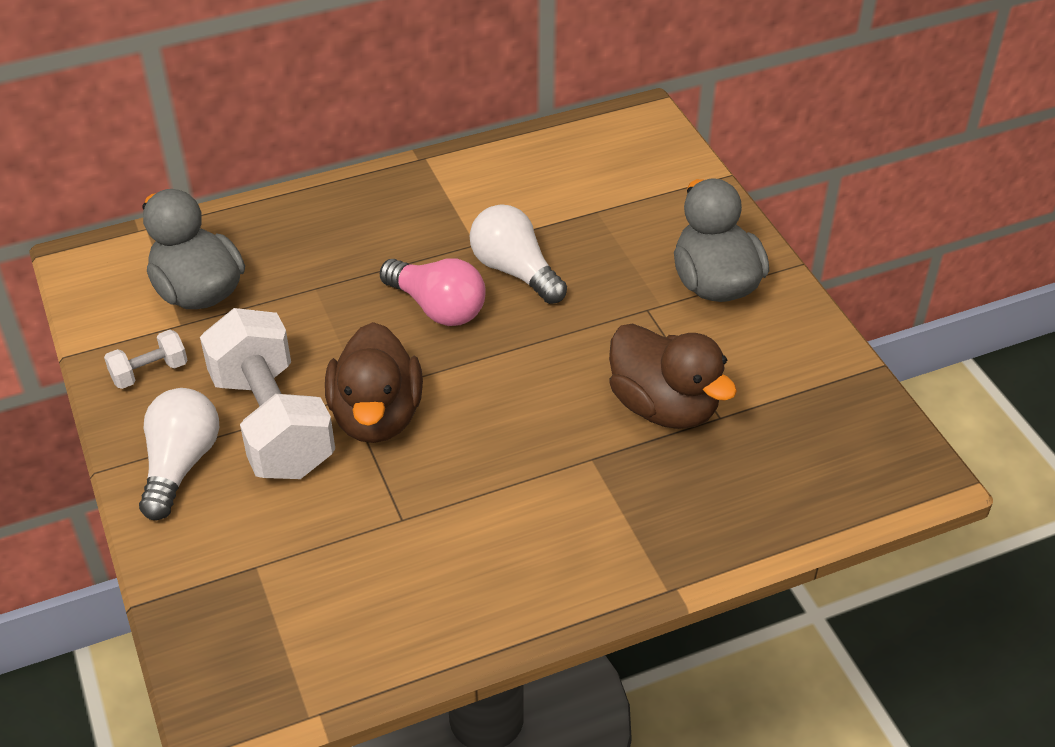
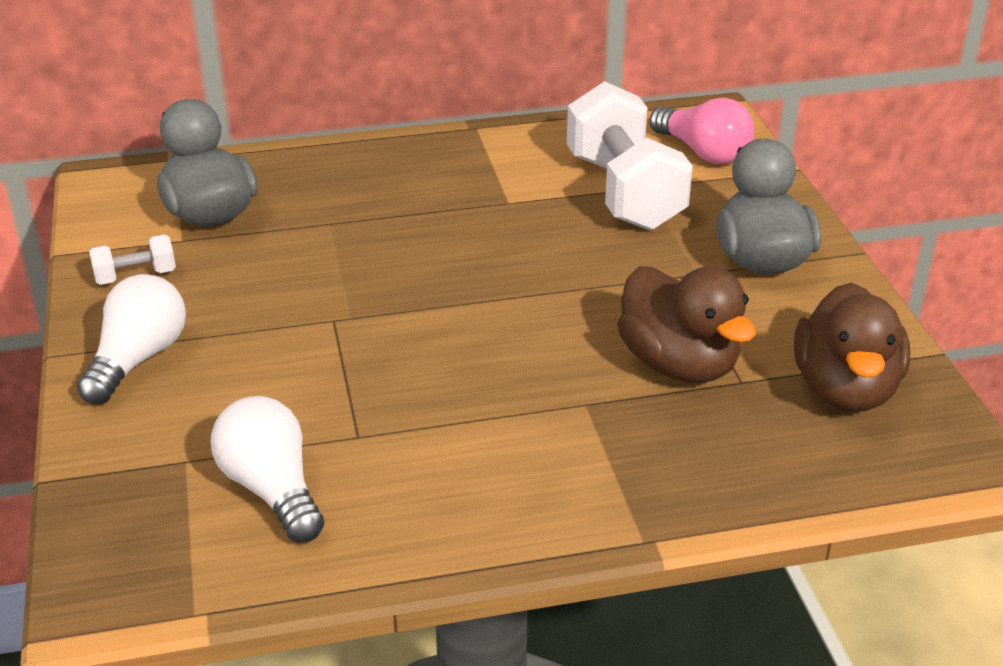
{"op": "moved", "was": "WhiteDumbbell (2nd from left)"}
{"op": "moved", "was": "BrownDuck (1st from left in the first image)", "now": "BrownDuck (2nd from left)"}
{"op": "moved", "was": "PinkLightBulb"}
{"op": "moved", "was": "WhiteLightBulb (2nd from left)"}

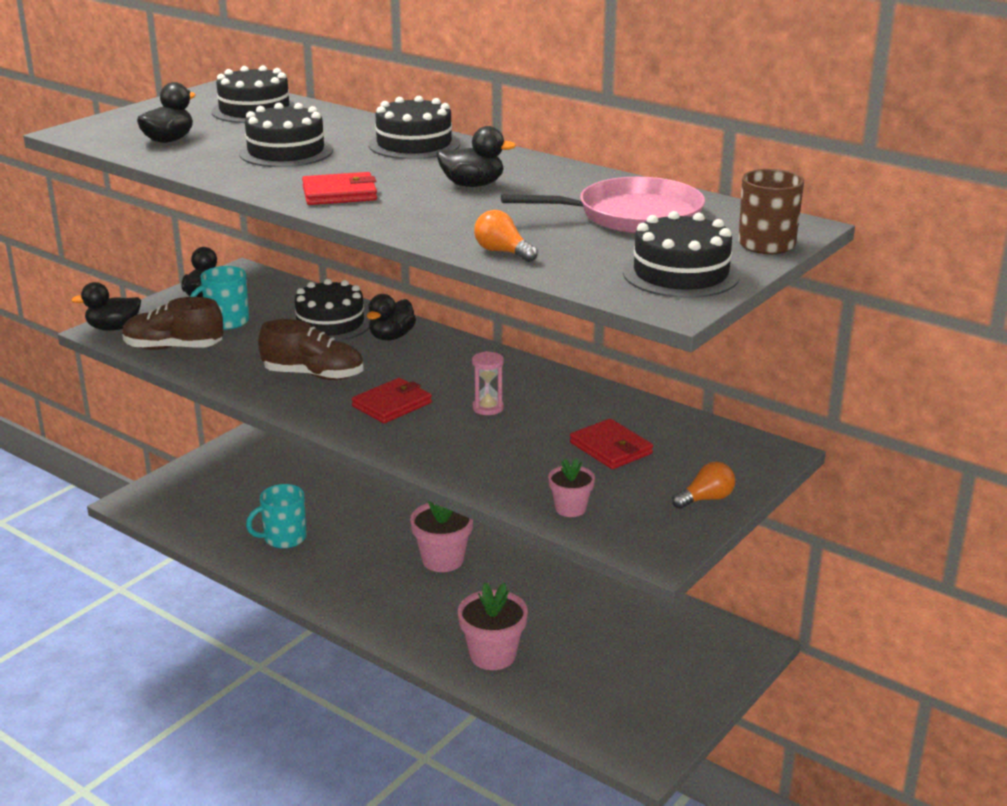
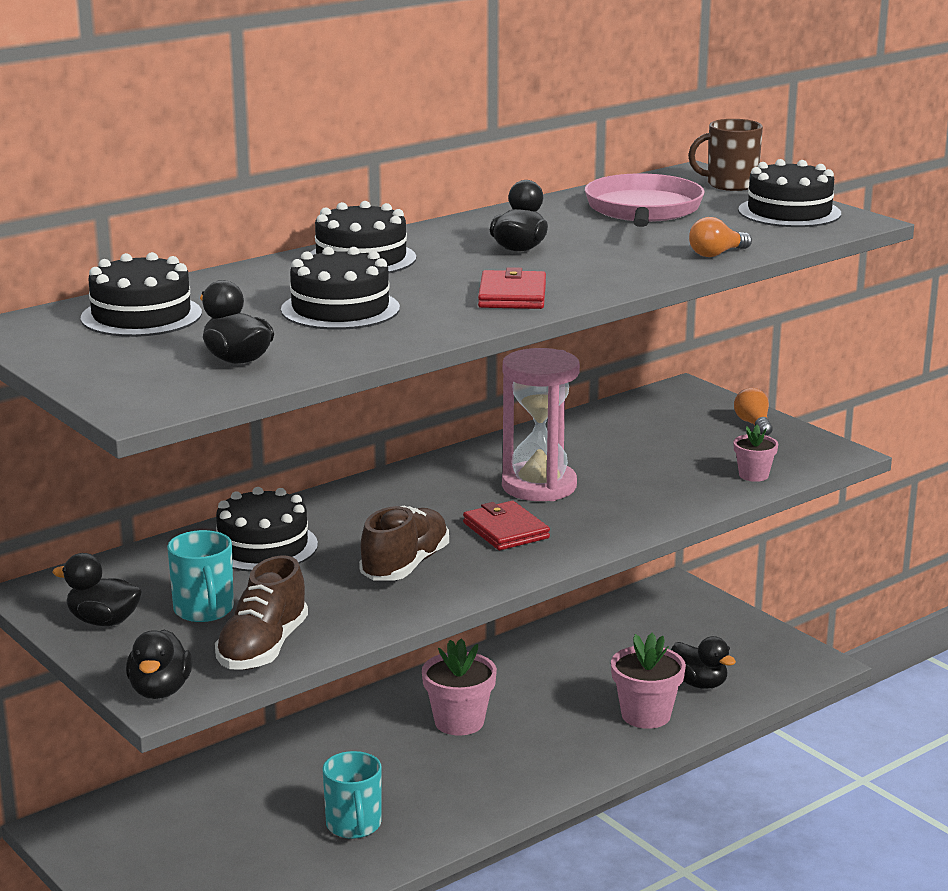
{"op": "removed", "was": "RedWallet (3rd from left)"}
{"op": "moved", "was": "BlackDuck (4th from left in the first image)", "now": "BlackDuck (5th from left)"}
{"op": "resized", "was": "PinkHourglass", "ratio": 2.19}

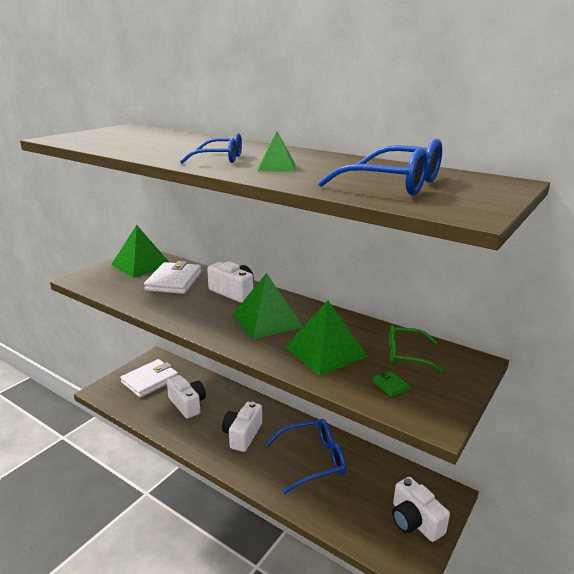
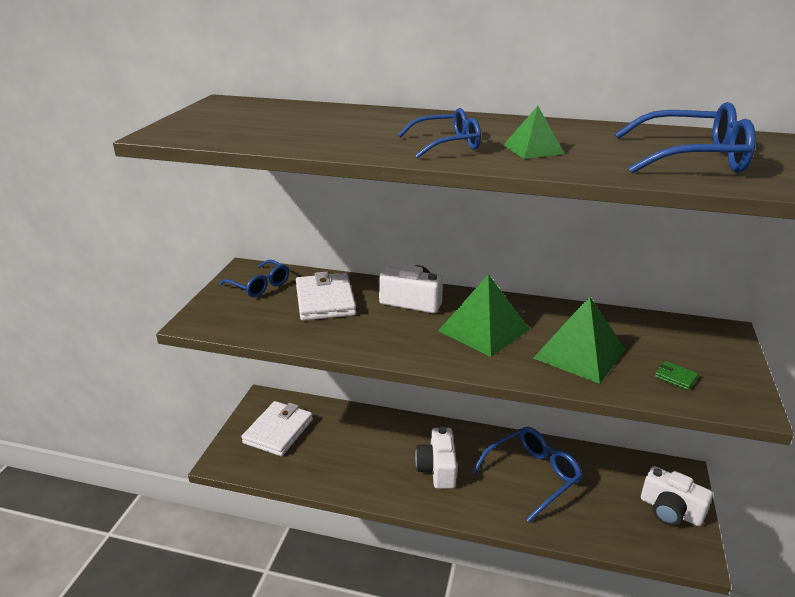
{"op": "removed", "was": "WhiteCamera (1st from left)"}
{"op": "removed", "was": "GreenGlasses"}
{"op": "replaced", "was": "GreenPyramid (1st from left)", "now": "BlueGlasses (1st from left)"}

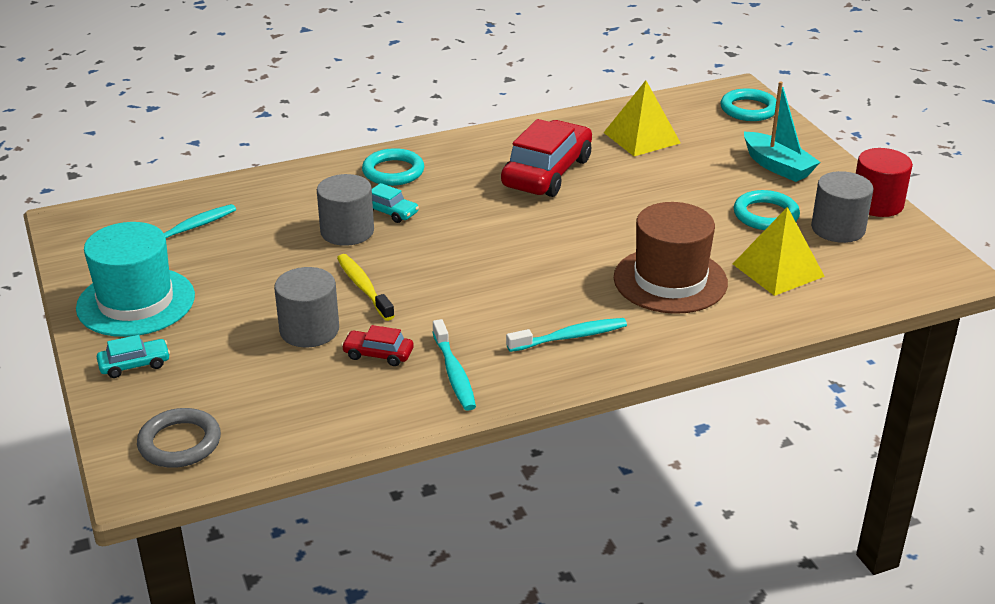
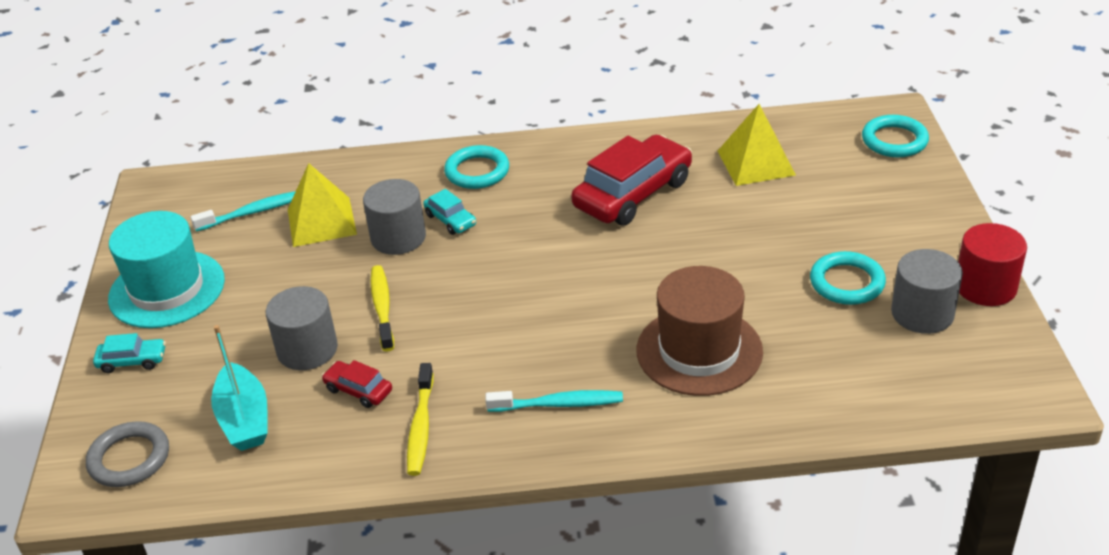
{"op": "moved", "was": "YellowPyramid (2nd from left in the first image)", "now": "YellowPyramid (1st from left)"}
{"op": "moved", "was": "TurquoiseBoat"}
{"op": "recoloured", "was": "TurquoiseToothbrush (2nd from left)", "now": "YellowToothbrush (2nd from left)"}

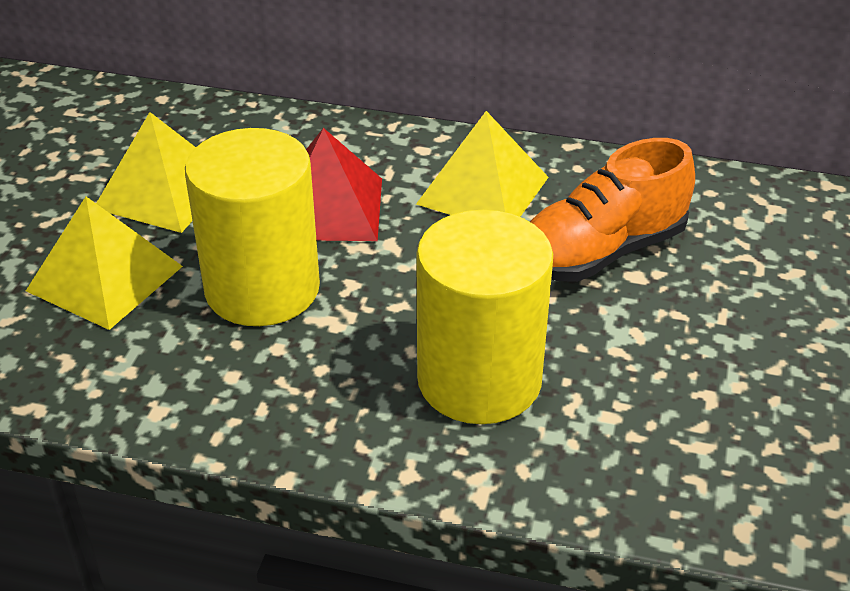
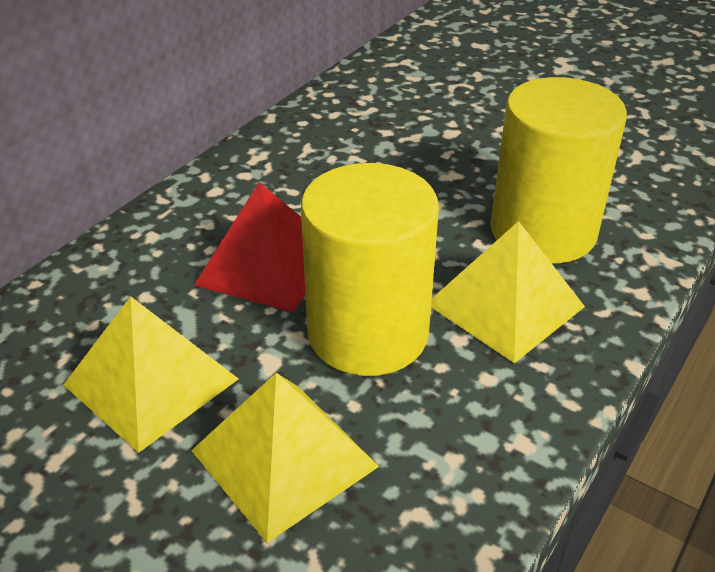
{"op": "removed", "was": "OrangeShoe"}
{"op": "moved", "was": "YellowPyramid (3rd from left)"}

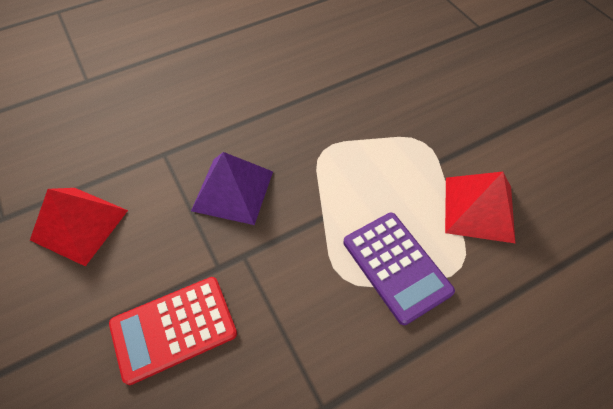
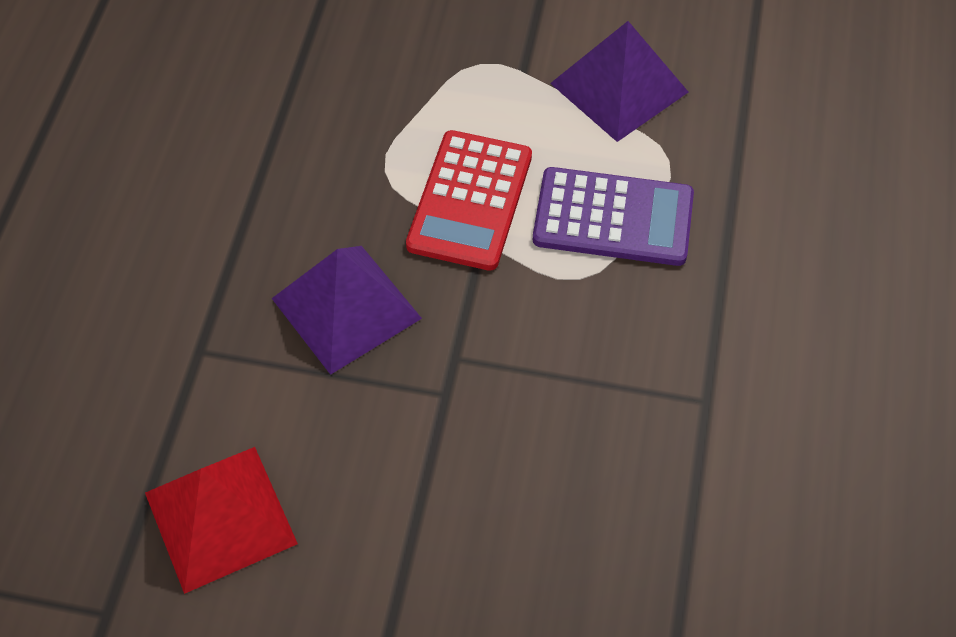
{"op": "moved", "was": "RedCalculator"}
{"op": "recoloured", "was": "RedPyramid (2nd from left)", "now": "PurplePyramid (2nd from left)"}

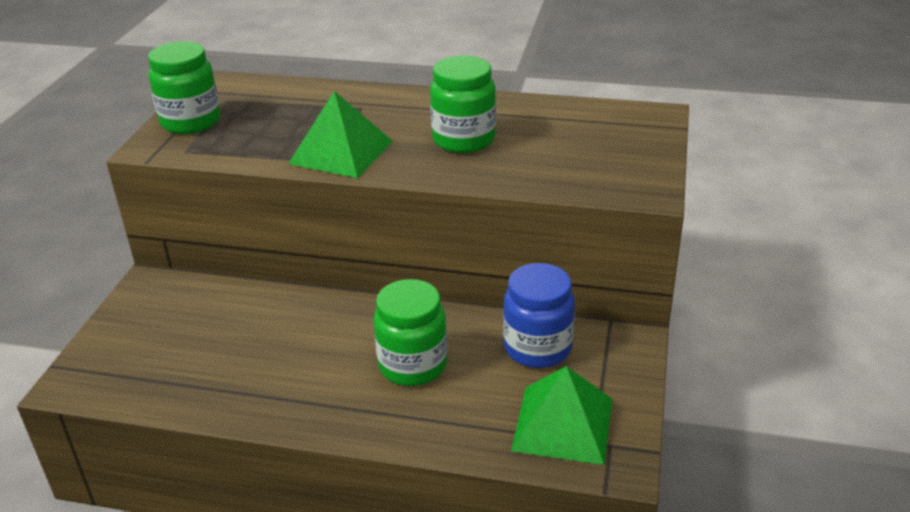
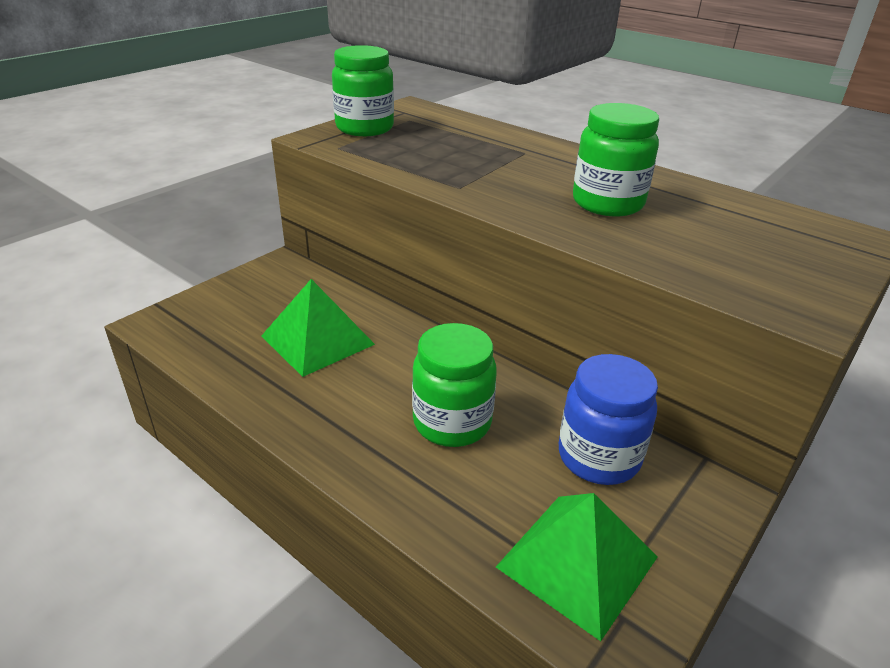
{"op": "moved", "was": "GreenPyramid (1st from left)"}

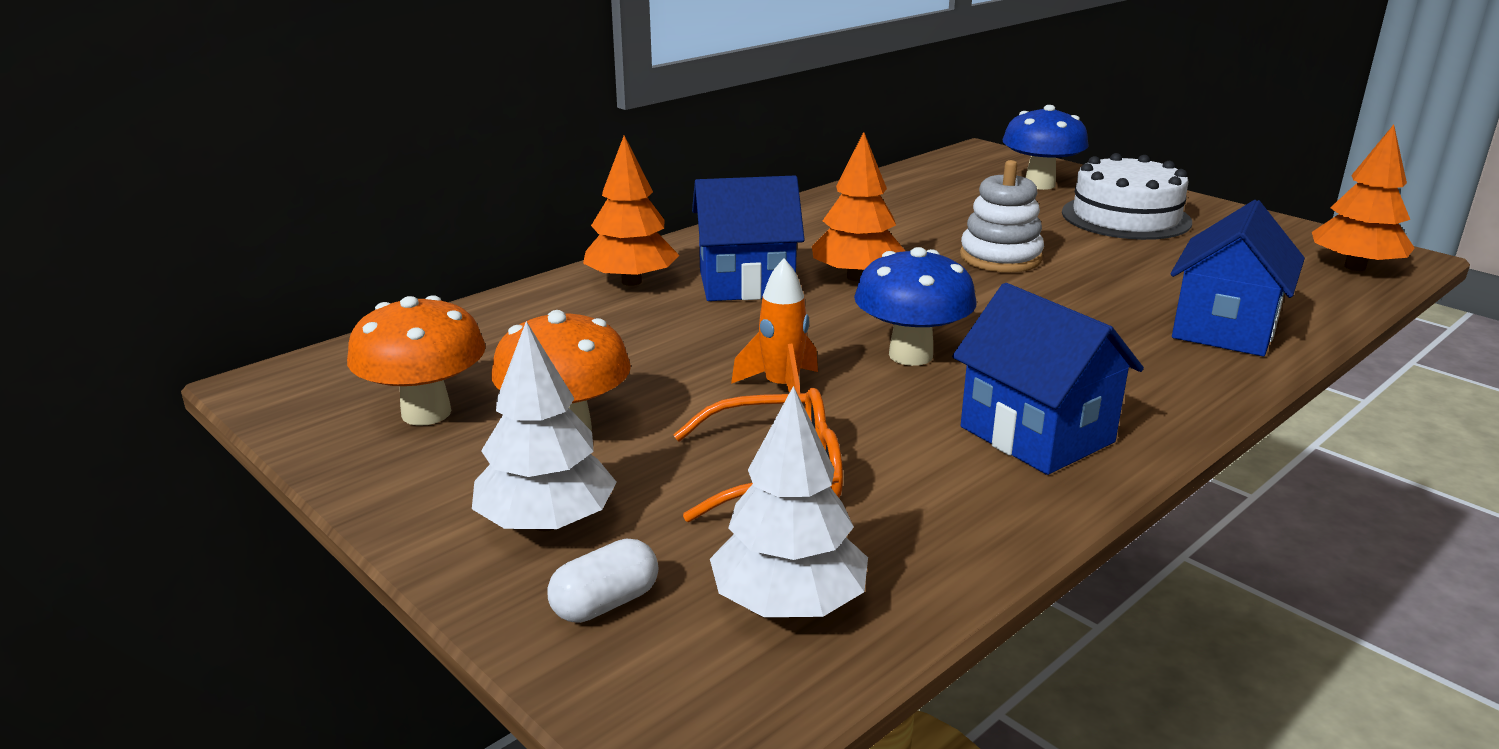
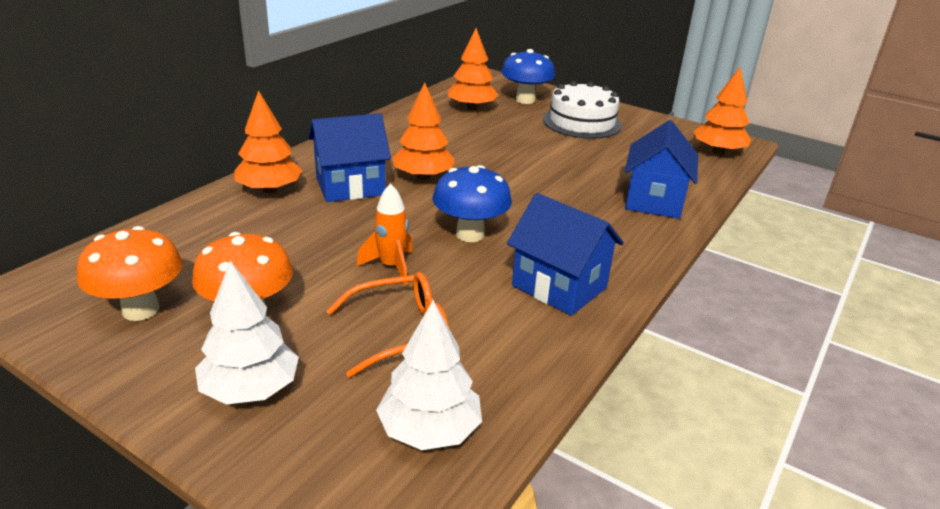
{"op": "removed", "was": "WhiteCapsule"}
{"op": "removed", "was": "WhiteStackingToy"}
{"op": "added", "now": "OrangeTree (3rd from left)"}

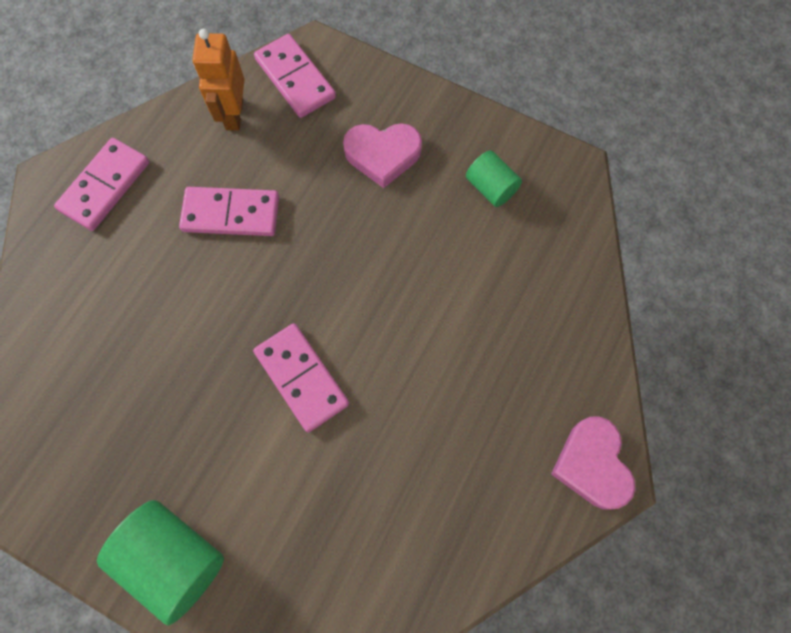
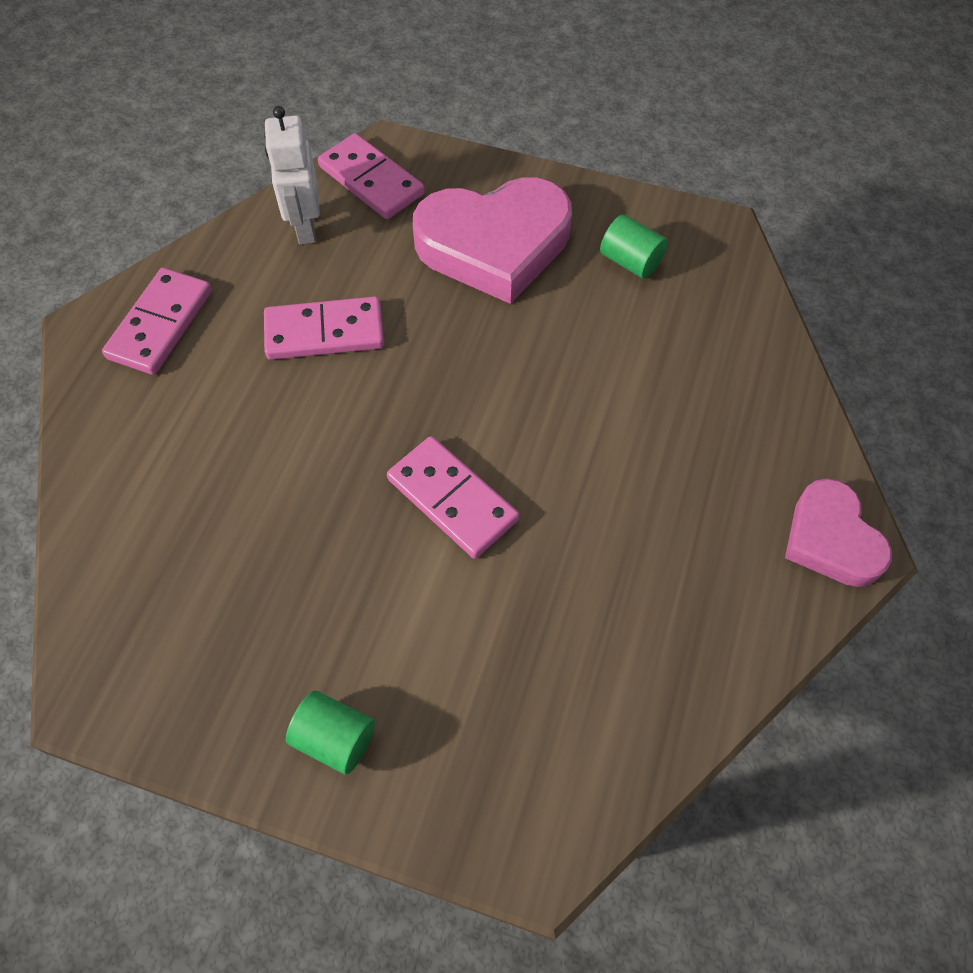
{"op": "recoloured", "was": "OrangeRobot", "now": "WhiteRobot"}
{"op": "resized", "was": "GreenCylinder (1st from left)", "ratio": 0.57}
{"op": "resized", "was": "PinkHeart (1st from left)", "ratio": 1.69}

